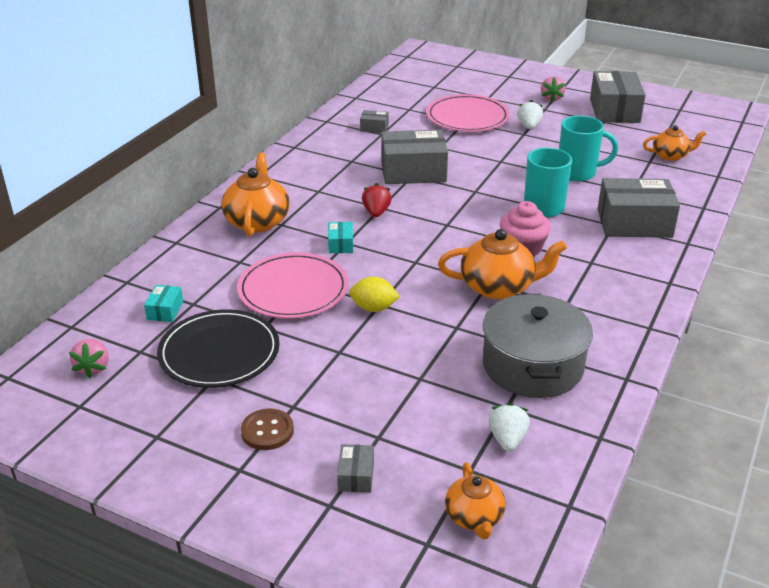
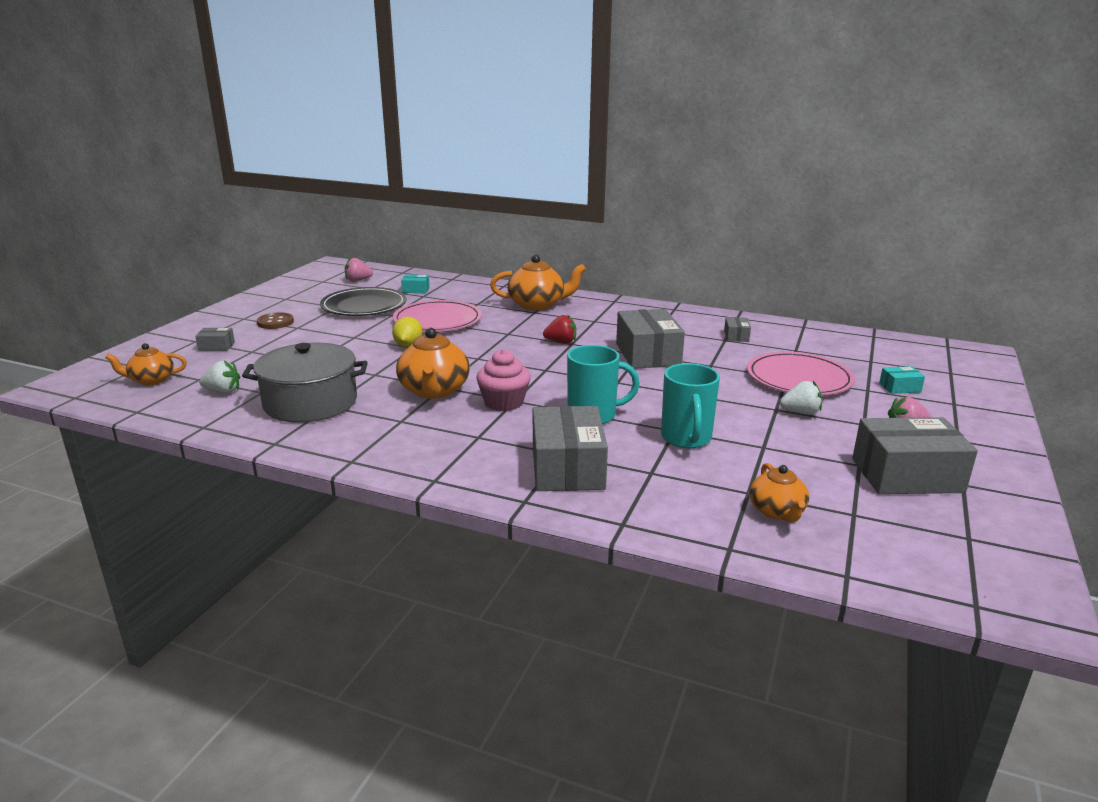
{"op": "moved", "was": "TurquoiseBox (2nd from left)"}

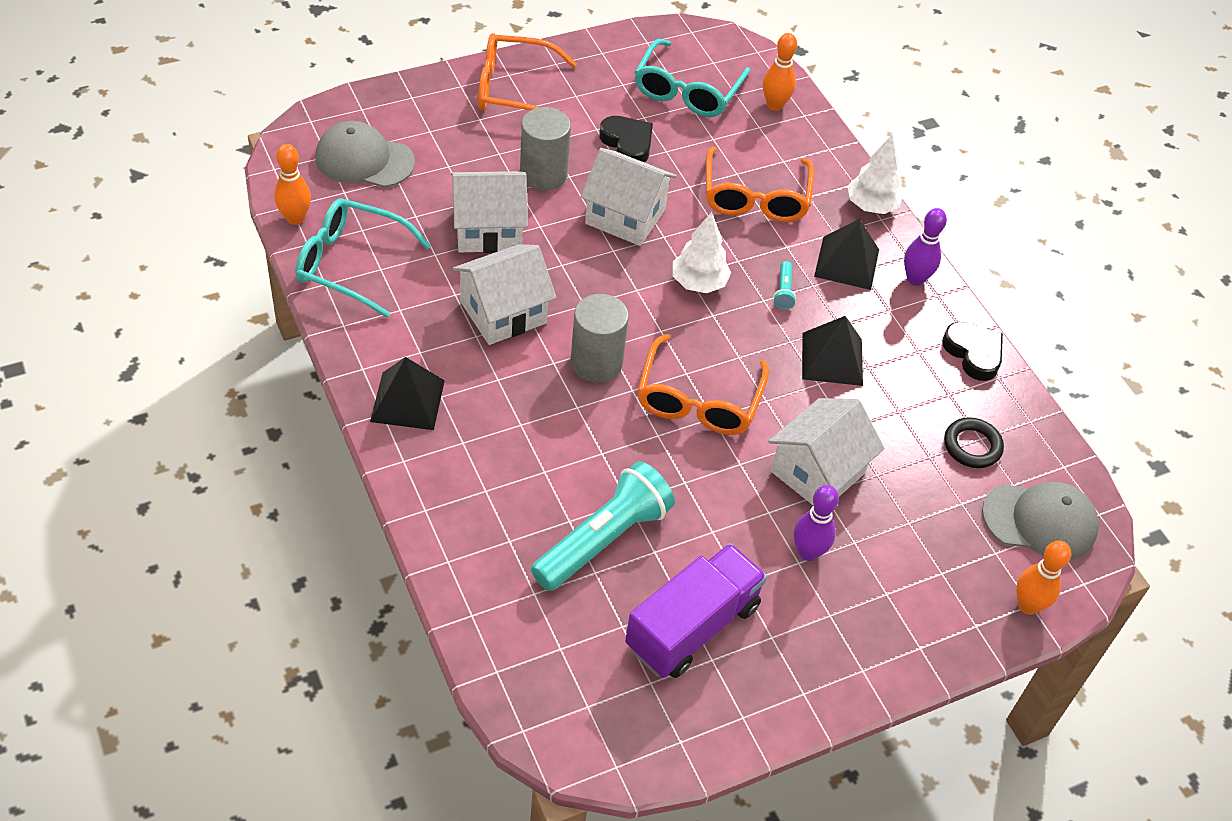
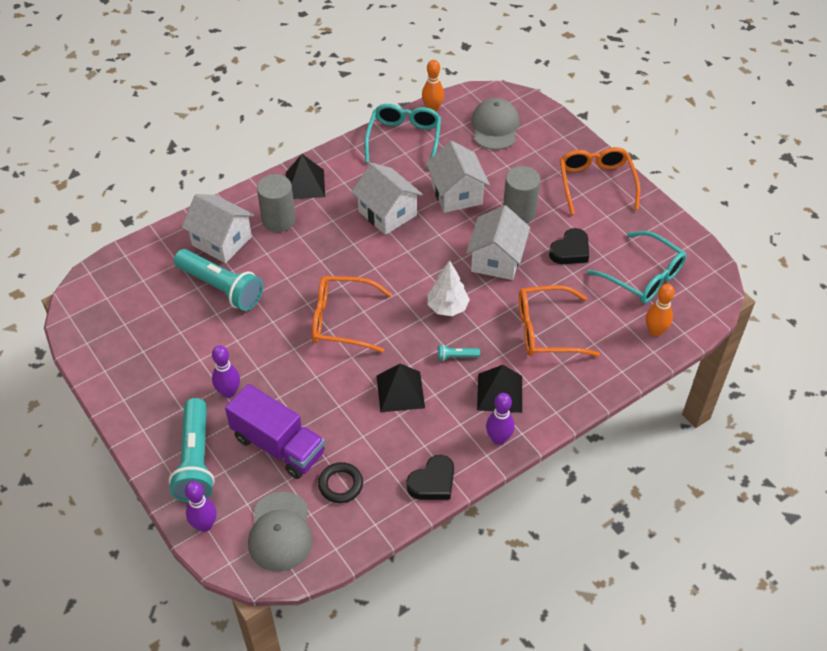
{"op": "removed", "was": "WhiteTree (2nd from left)"}
{"op": "added", "now": "TurquoiseFlashlight (1st from left)"}
{"op": "moved", "was": "GreyCylinder (2nd from left in the first image)", "now": "GreyCylinder (1st from left)"}
{"op": "moved", "was": "PurpleTruck"}
{"op": "moved", "was": "WhiteHouse (4th from left in the first image)", "now": "WhiteHouse (1st from left)"}
{"op": "recoloured", "was": "OrangeBowlingPin (3rd from left)", "now": "PurpleBowlingPin (1st from left)"}
{"op": "turned", "was": "TurquoiseGlasses (2nd from left)", "clockwise": -150}

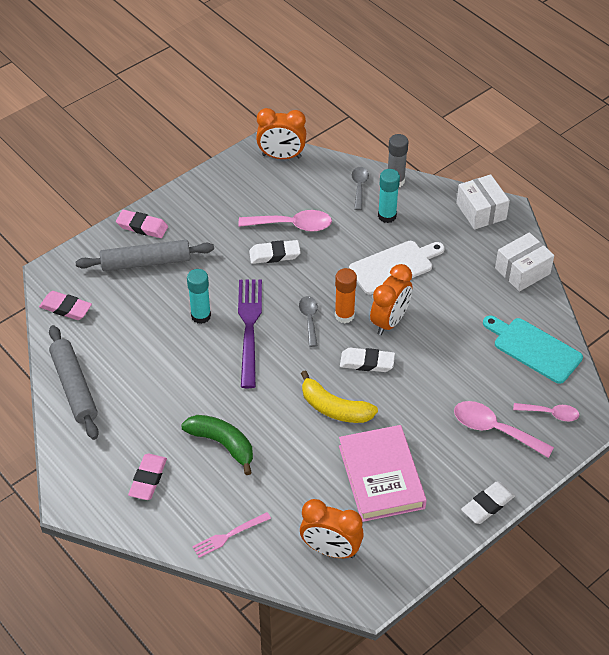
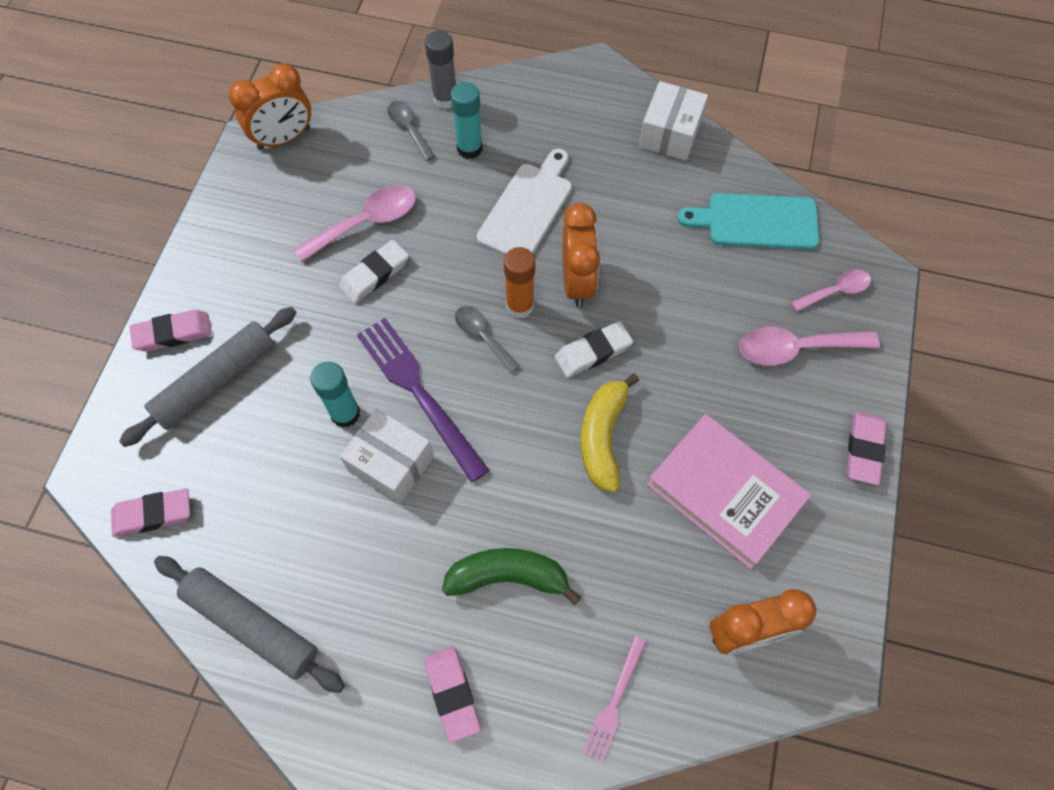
{"op": "moved", "was": "WhiteBox (1st from left)"}
{"op": "recoloured", "was": "WhiteEraser (3rd from left)", "now": "PinkEraser (4th from left)"}
{"op": "turned", "was": "YellowBanana", "clockwise": 105}

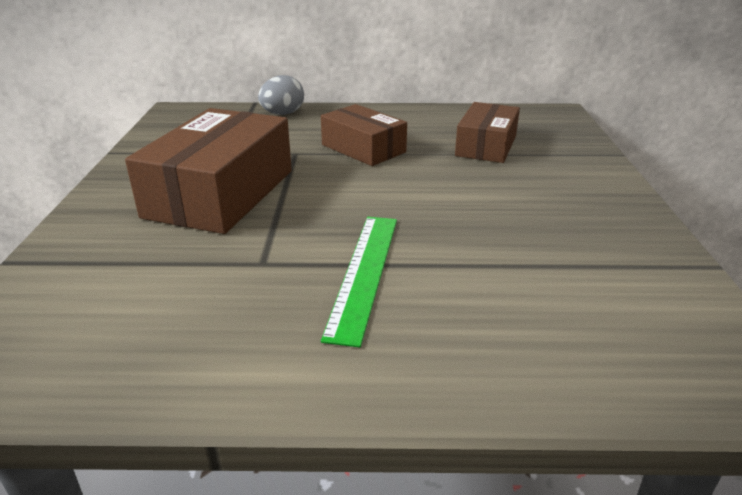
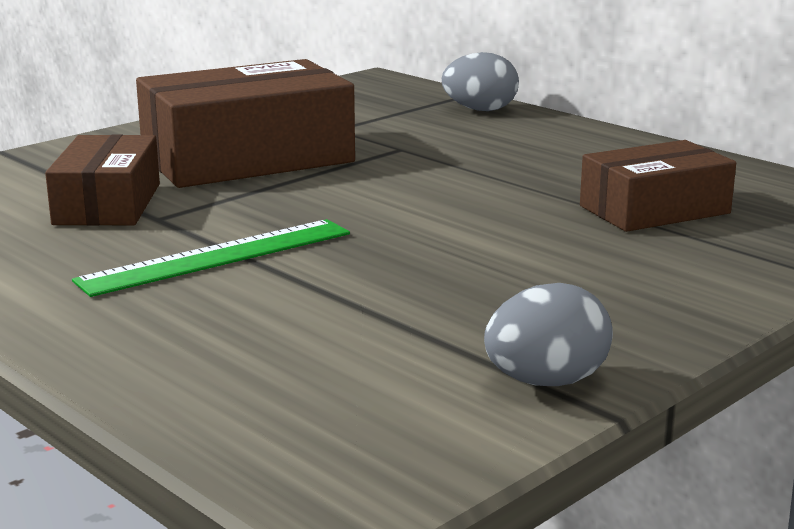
{"op": "added", "now": "GreyEgg (2nd from left)"}
{"op": "moved", "was": "BrownBox (2nd from left in the first image)", "now": "BrownBox (1st from left)"}

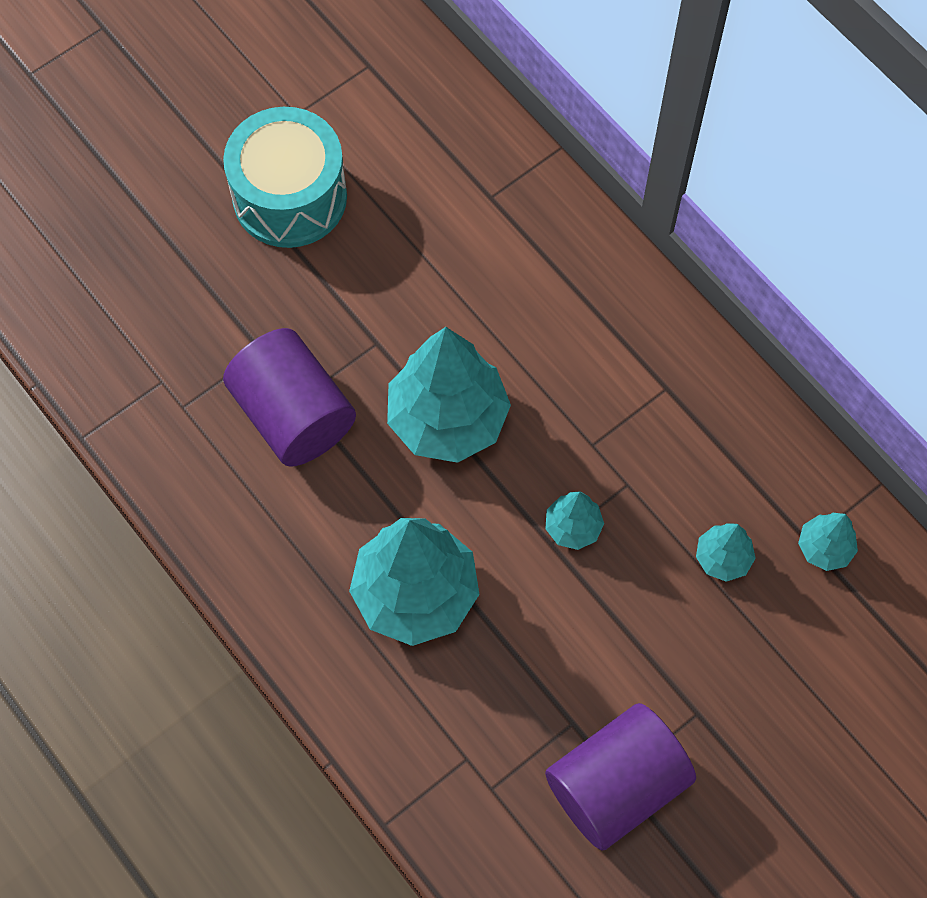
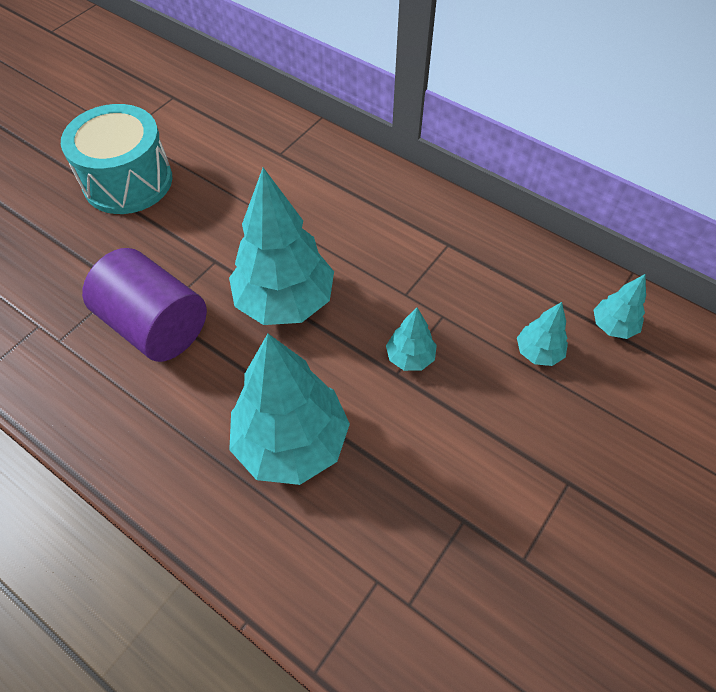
{"op": "removed", "was": "PurpleCylinder (2nd from left)"}

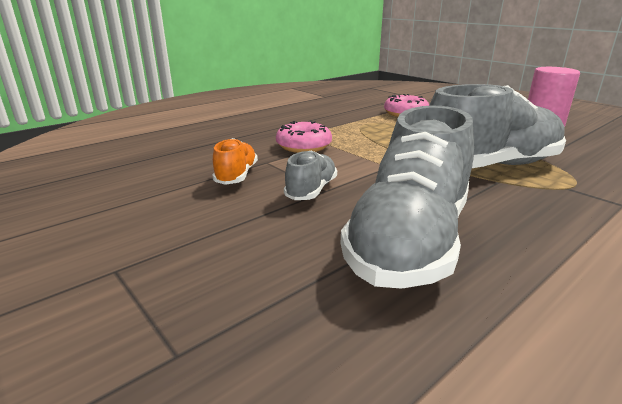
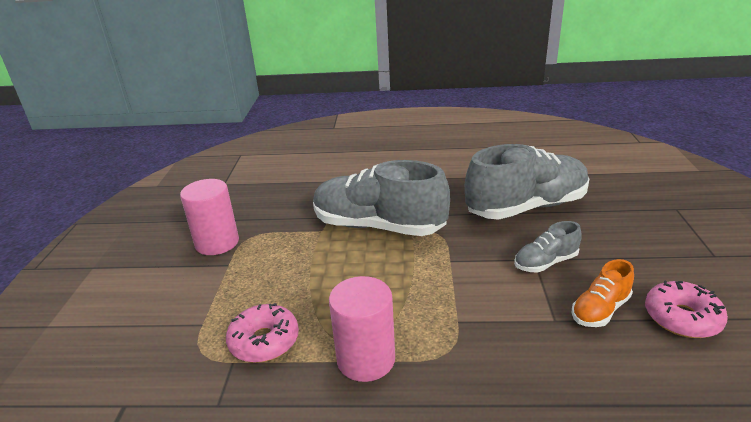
{"op": "added", "now": "PinkCylinder (2nd from left)"}
{"op": "moved", "was": "PinkDonut (1st from left in the first image)", "now": "PinkDonut (2nd from left)"}

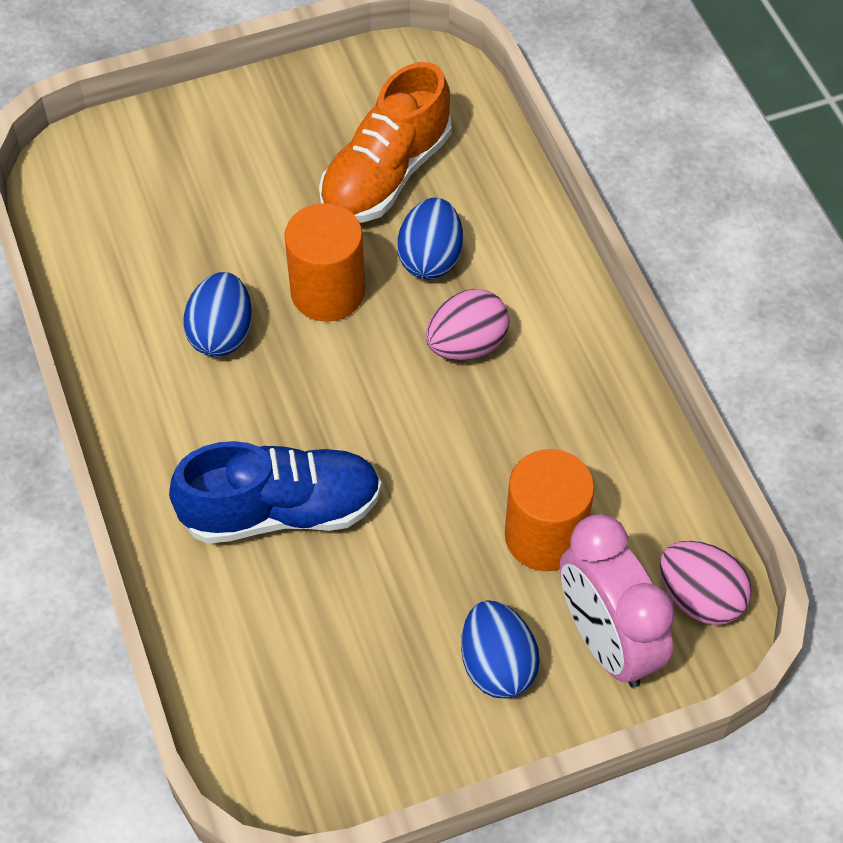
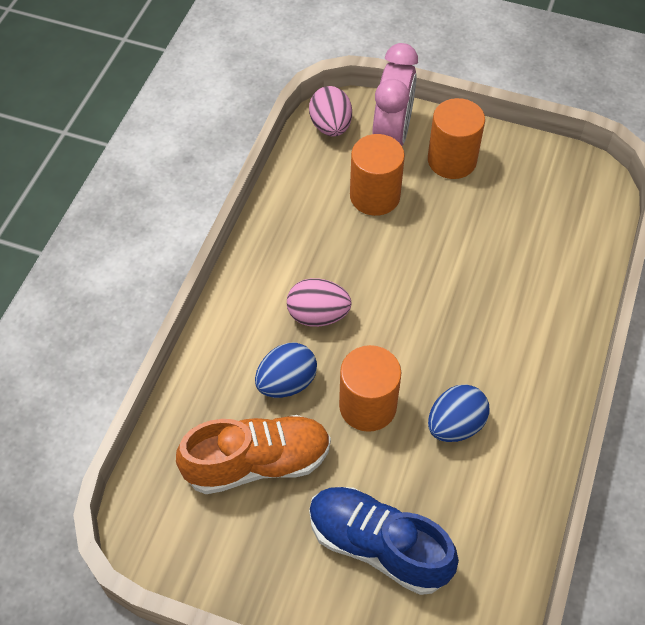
{"op": "moved", "was": "BlueShoe"}
{"op": "replaced", "was": "BlueEgg (3rd from left)", "now": "OrangeCylinder (3rd from left)"}

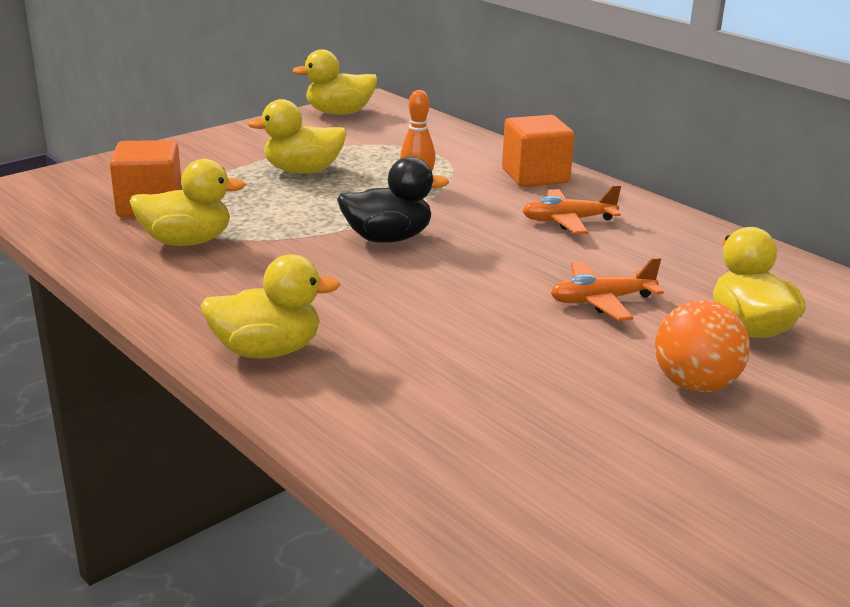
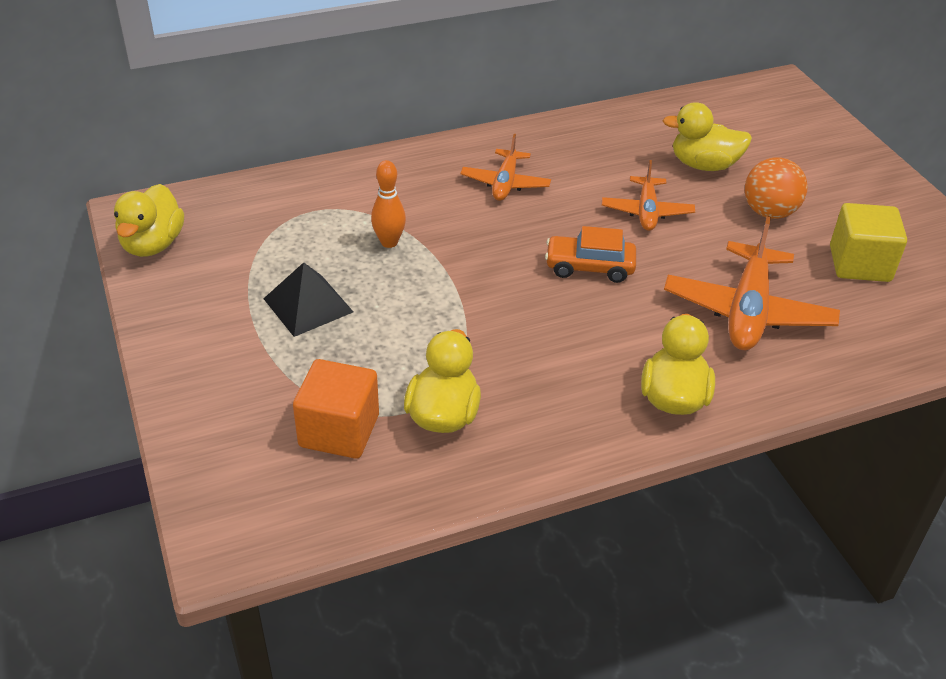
{"op": "removed", "was": "BlackDuck"}
{"op": "removed", "was": "OrangeCube (2nd from left)"}
{"op": "added", "now": "OrangeCar"}
{"op": "added", "now": "OrangePlane (3rd from left)"}
{"op": "added", "now": "YellowCube"}
{"op": "replaced", "was": "YellowDuck (3rd from left)", "now": "BlackPyramid"}

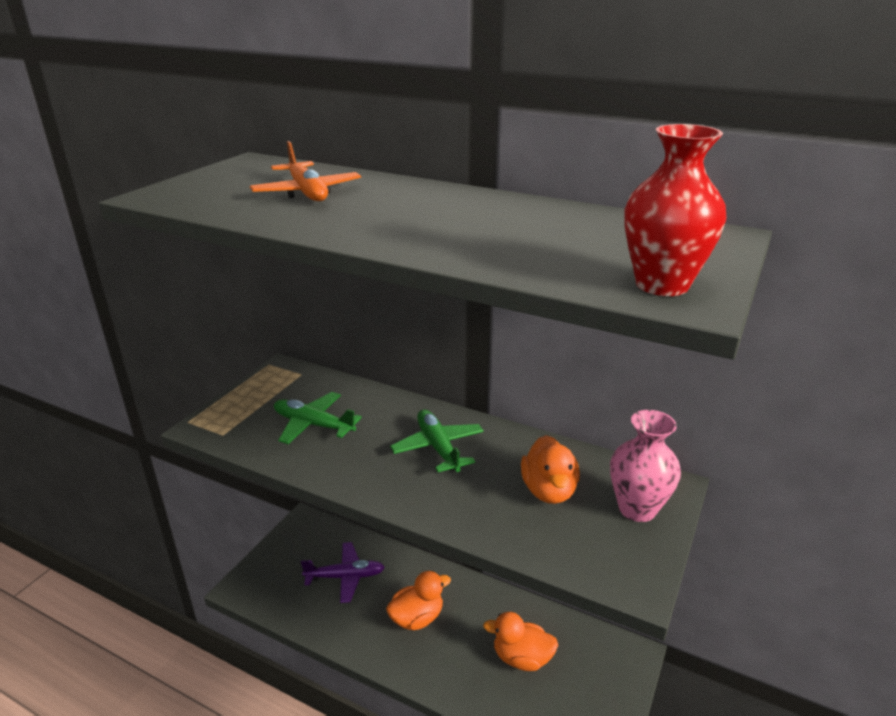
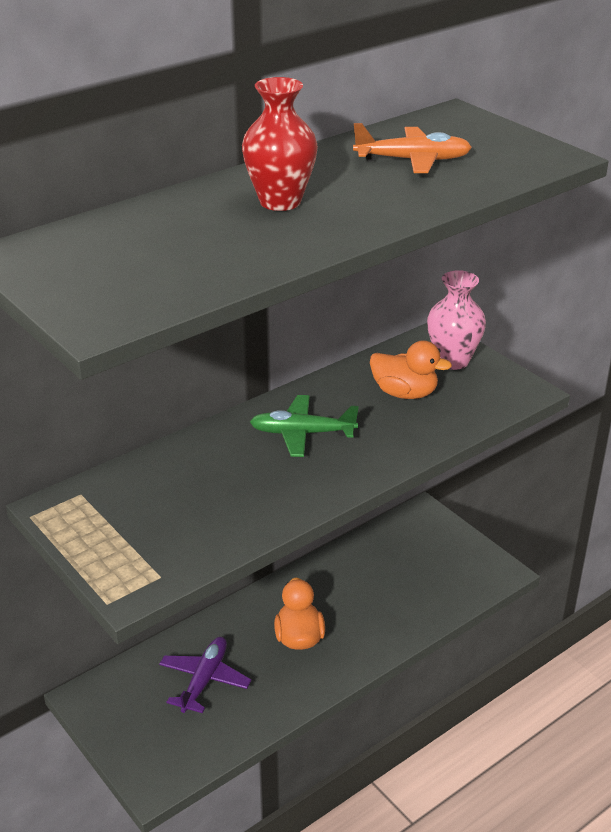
{"op": "removed", "was": "GreenPlane (1st from left)"}
{"op": "removed", "was": "OrangeDuck (2nd from left)"}
{"op": "moved", "was": "OrangePlane"}
{"op": "moved", "was": "RedVase"}

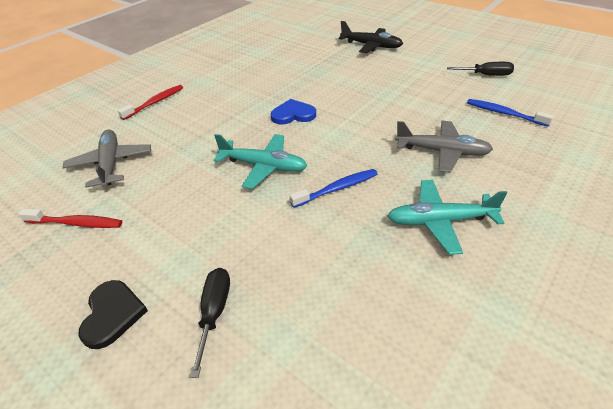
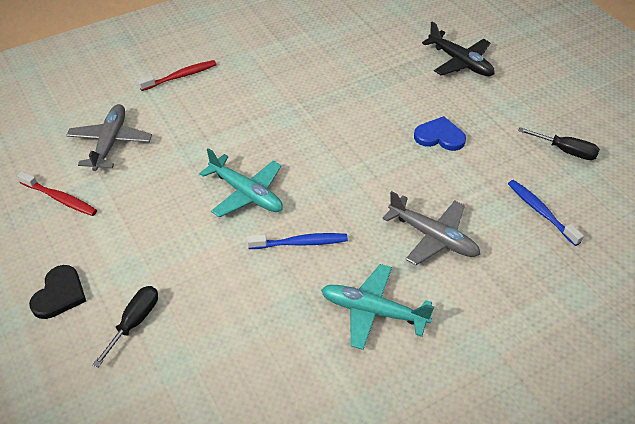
{"op": "moved", "was": "BlueHeart"}

